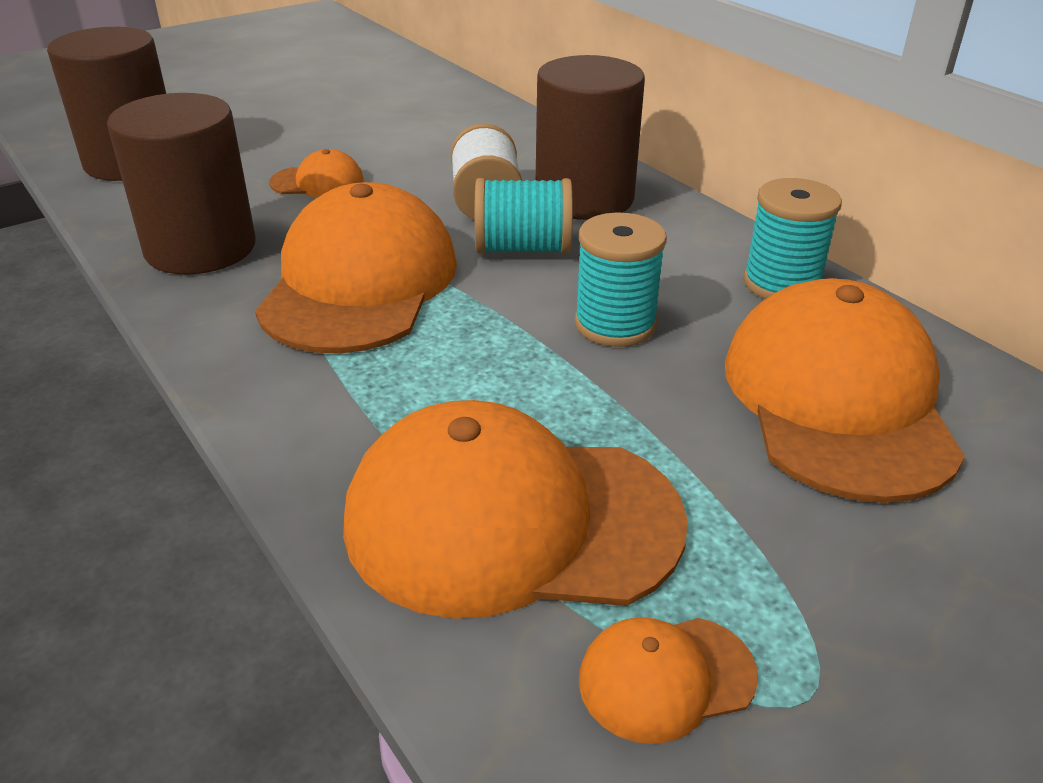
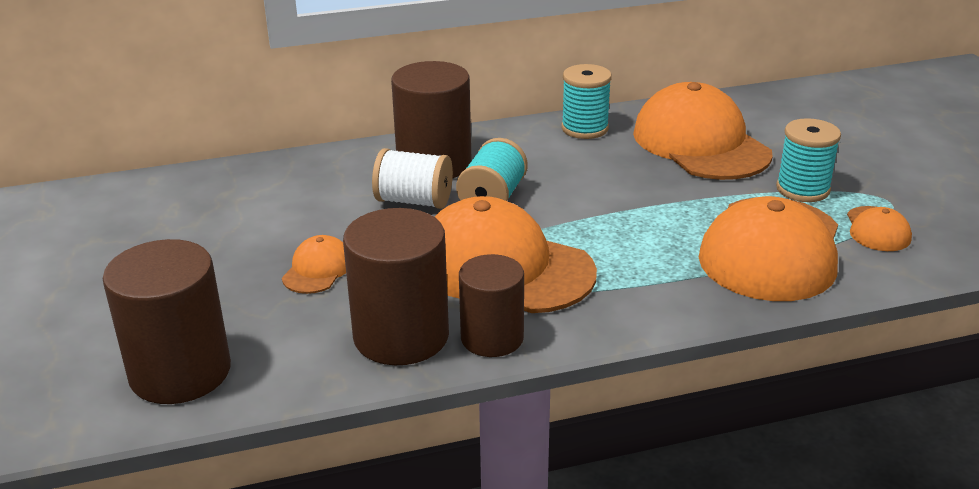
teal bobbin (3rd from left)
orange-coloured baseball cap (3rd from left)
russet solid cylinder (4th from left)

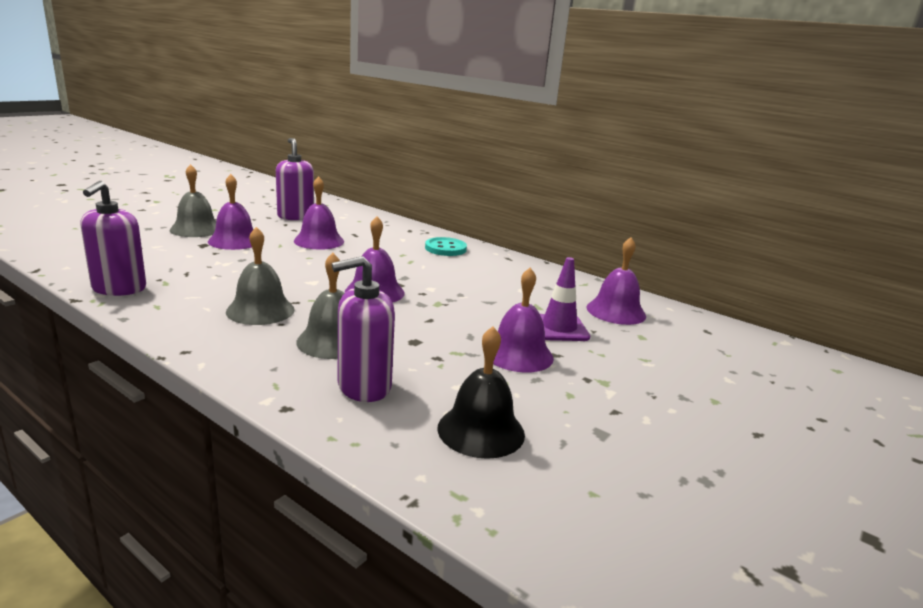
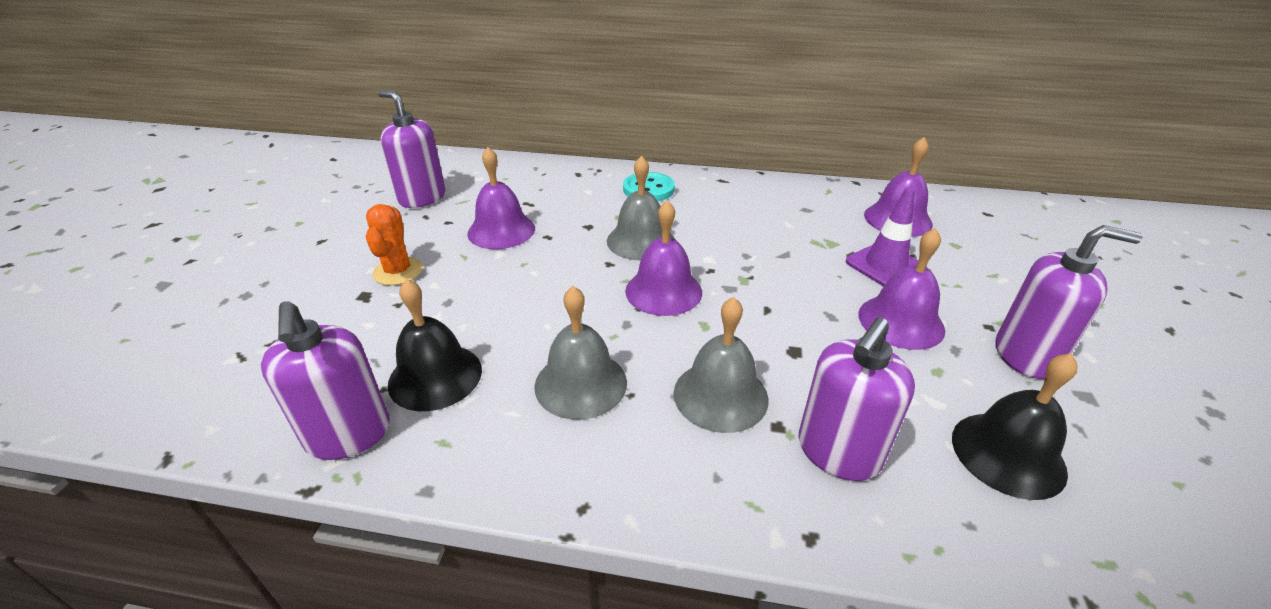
grey school bell (2nd from left)
orange-coloured cactus
purple soap pump (4th from left)
ebony school bell (1st from left)

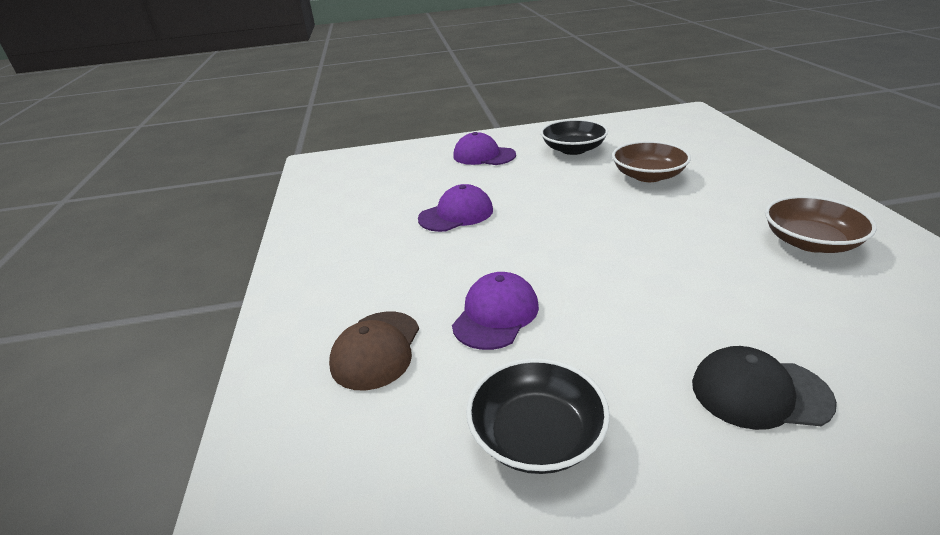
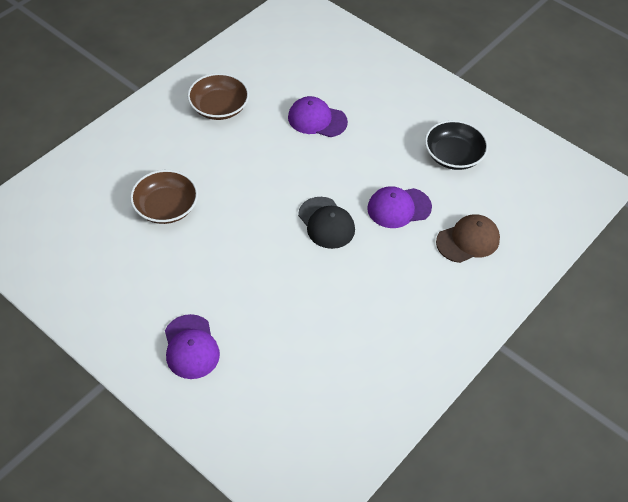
ebony bowl (2nd from left in the first image)
purple baseball cap (2nd from left)
ebony baseball cap

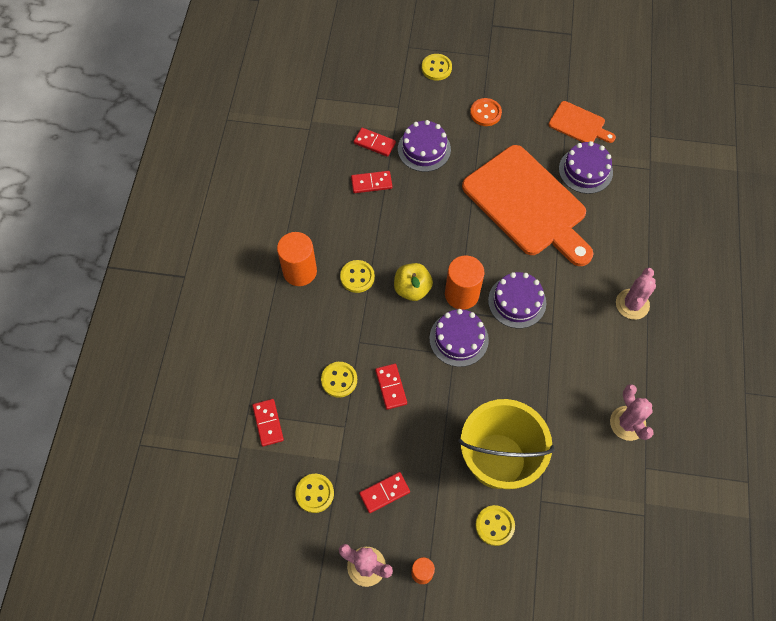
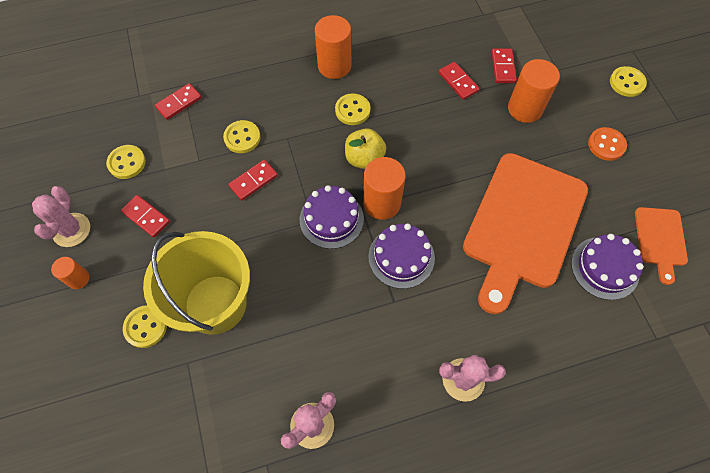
orange-coloured solid cylinder (4th from left)

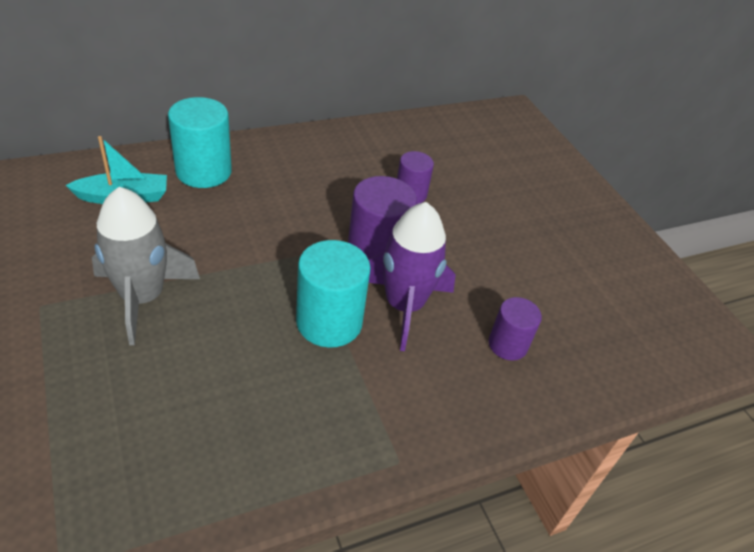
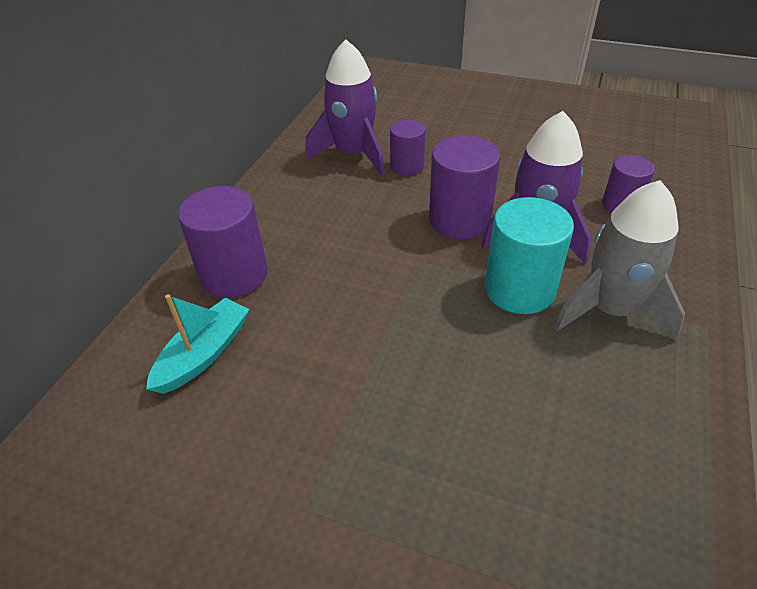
purple solid cylinder (1st from left)
grey rocket
purple rocket (1st from left)

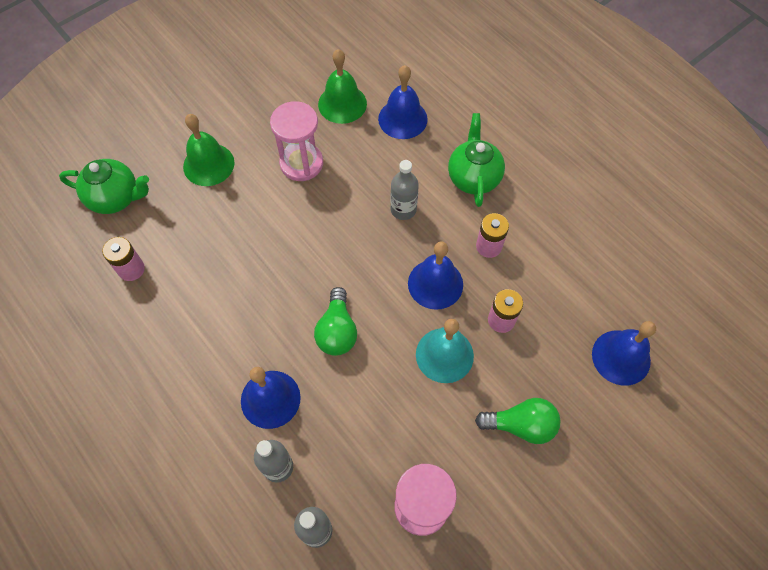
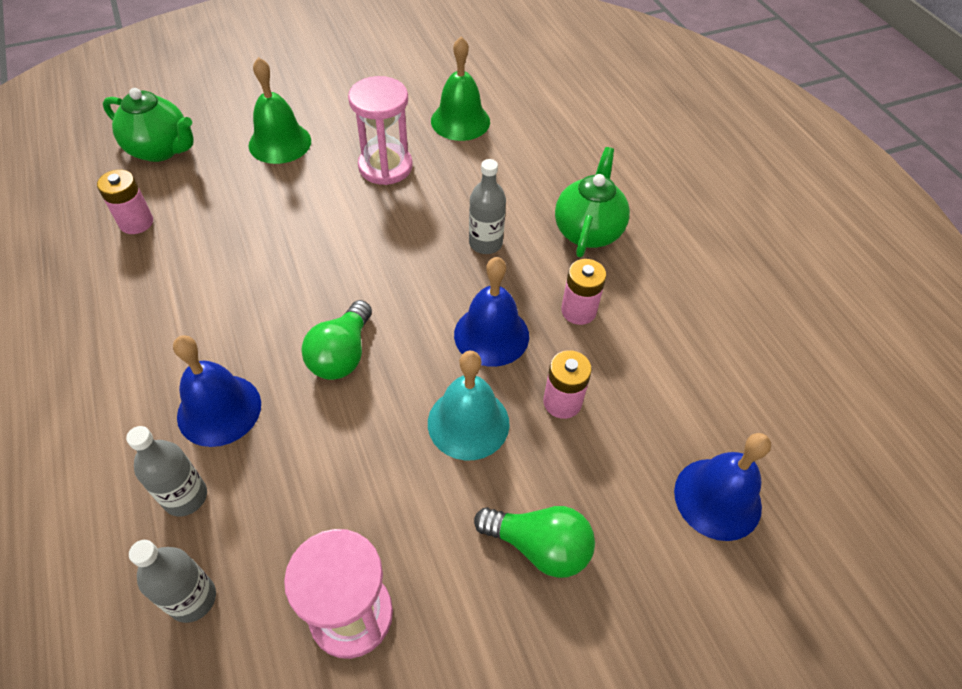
cobalt school bell (2nd from left in the first image)

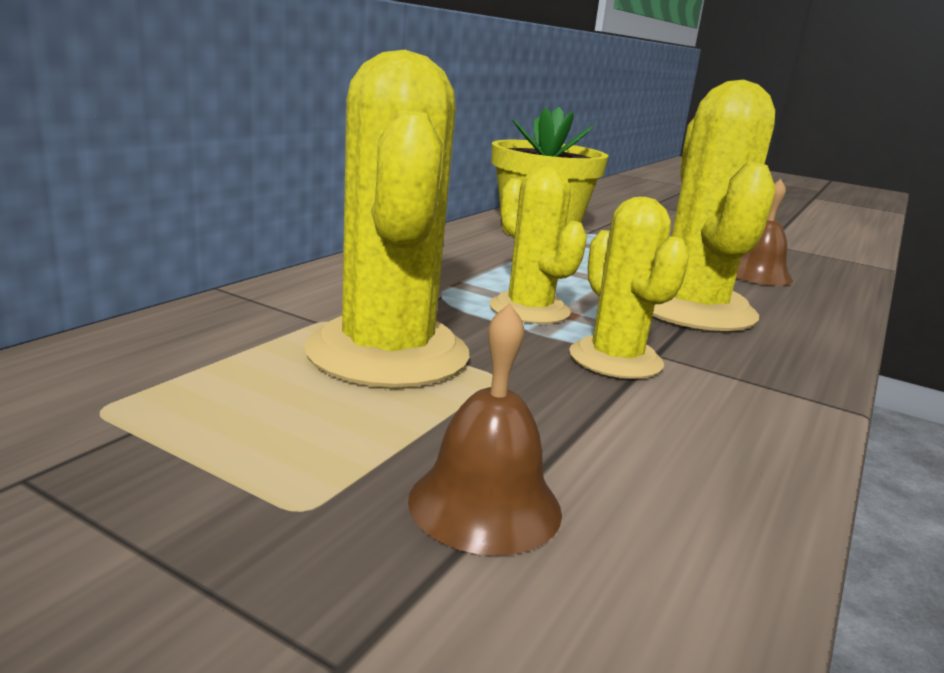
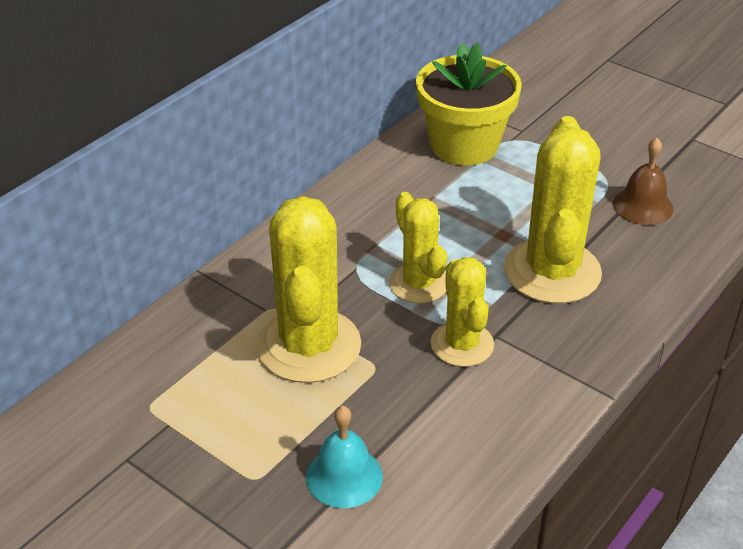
teal school bell

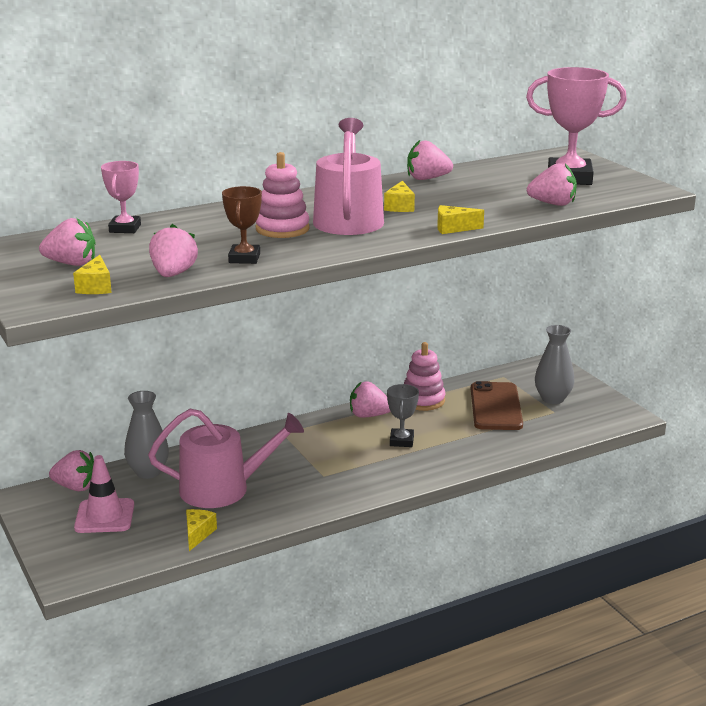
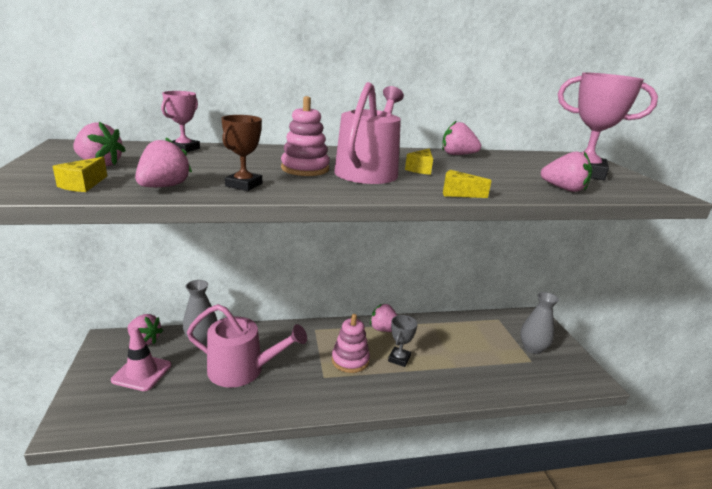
rose-pink stacking toy (2nd from left)
russet smartphone
golden cheese (2nd from left in the first image)

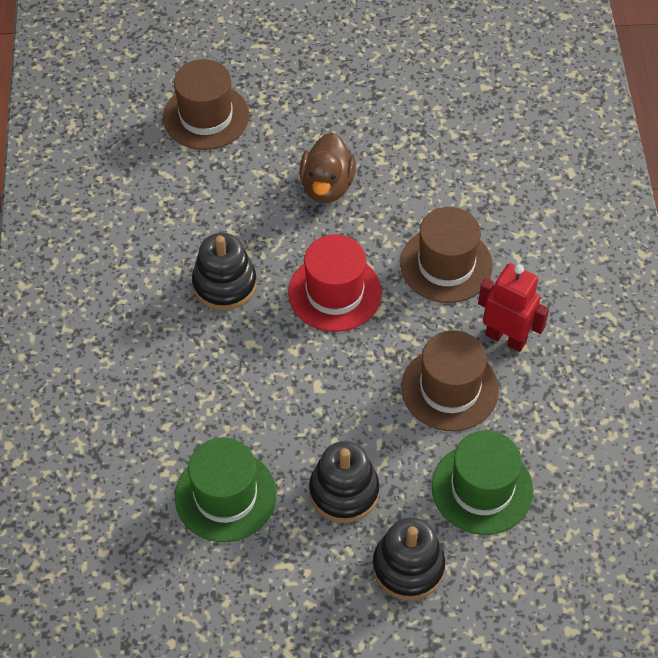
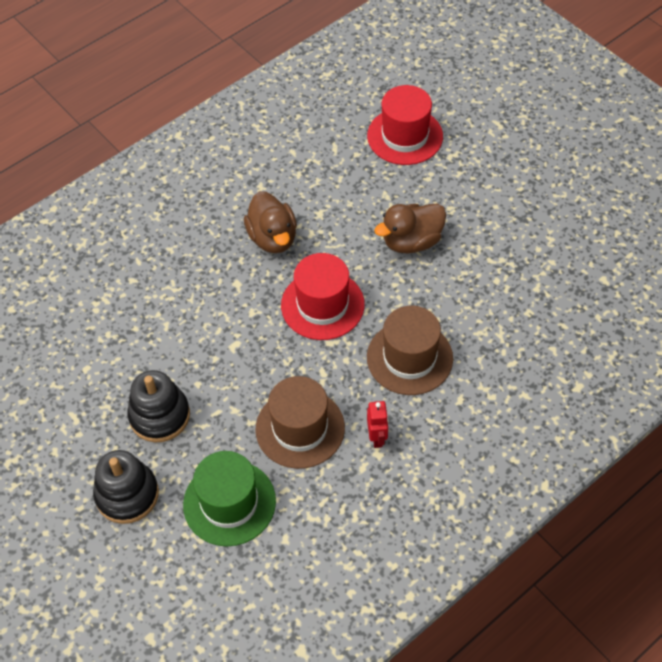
scarlet top hat (2nd from left)
russet duck (1st from left)
scarlet toy robot
emerald top hat (1st from left in the first image)

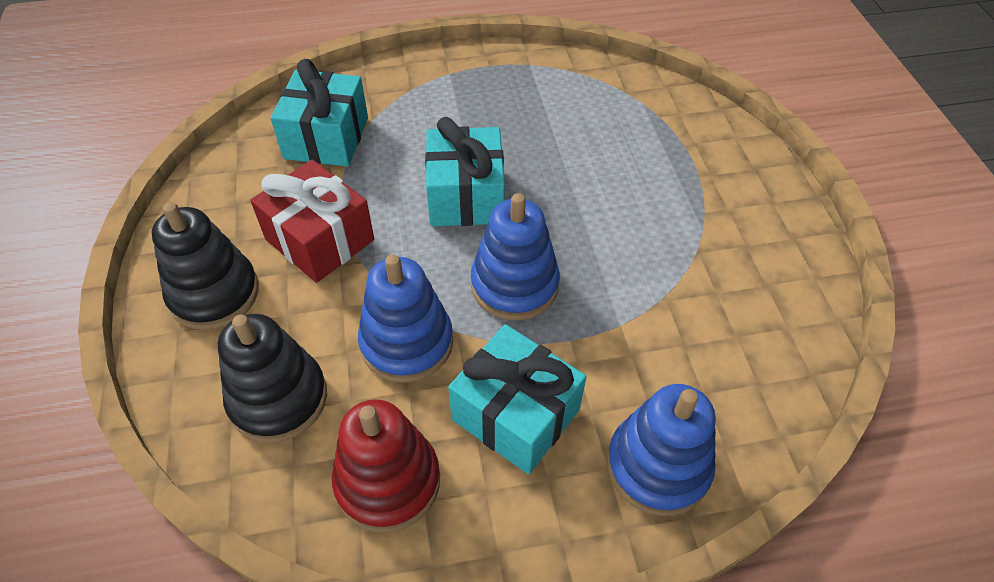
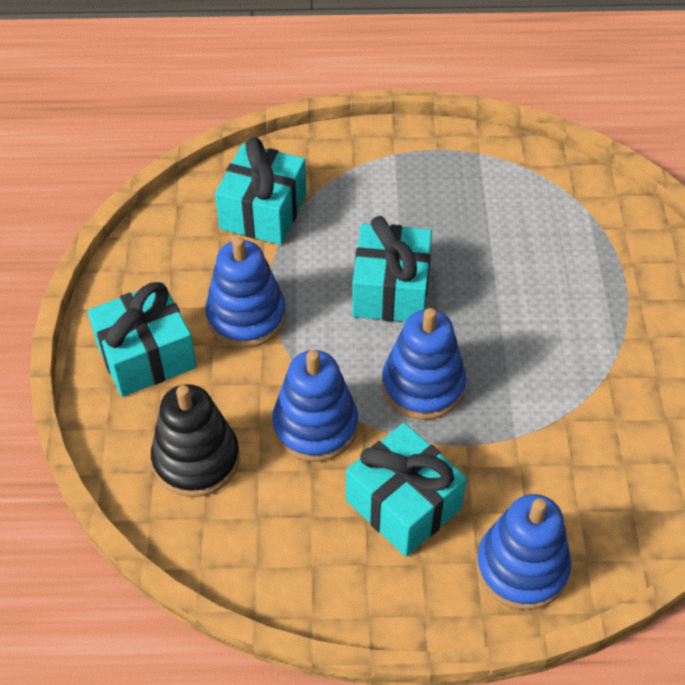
cobalt stacking toy (1st from left)
teal present (1st from left)
scarlet stacking toy

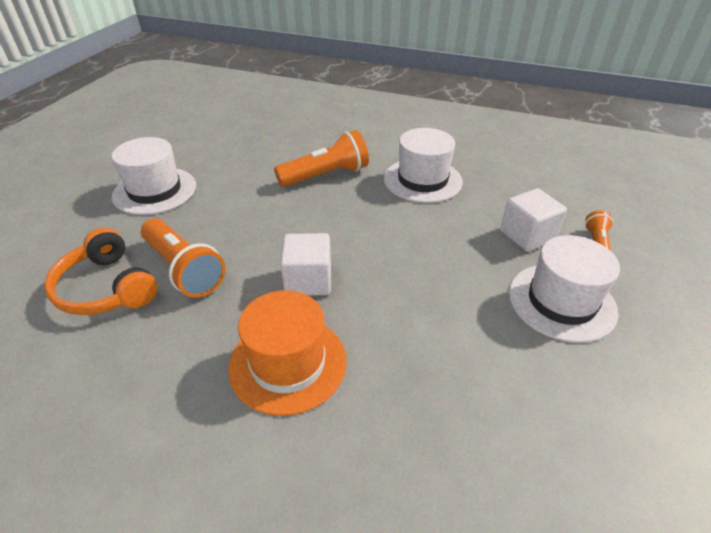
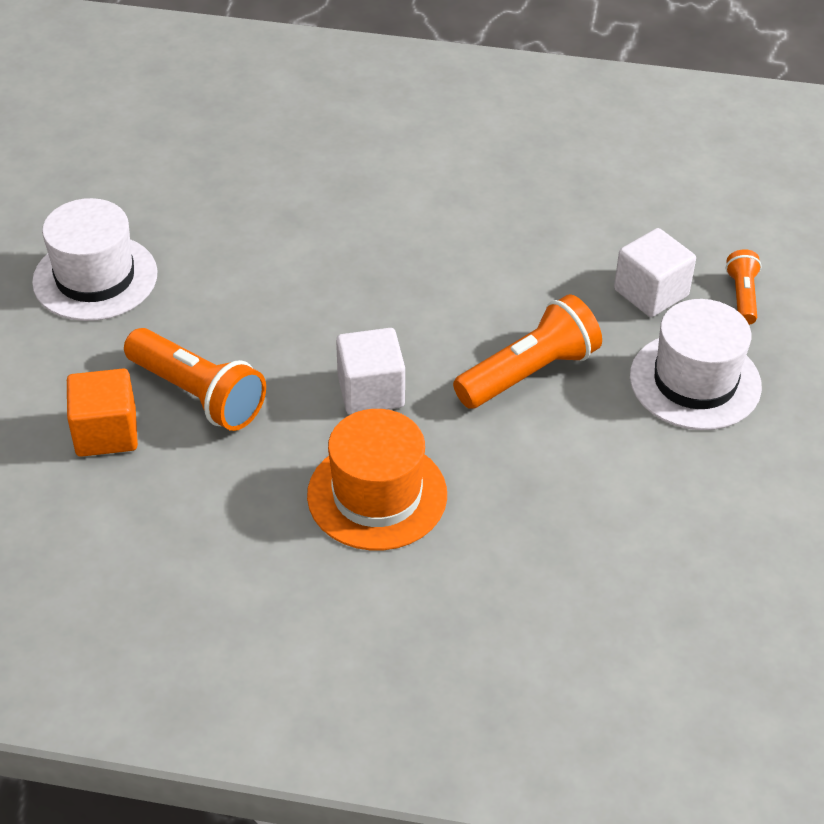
pure white top hat (2nd from left in the first image)
orange-coloured torch (2nd from left)
orange-coloured block

